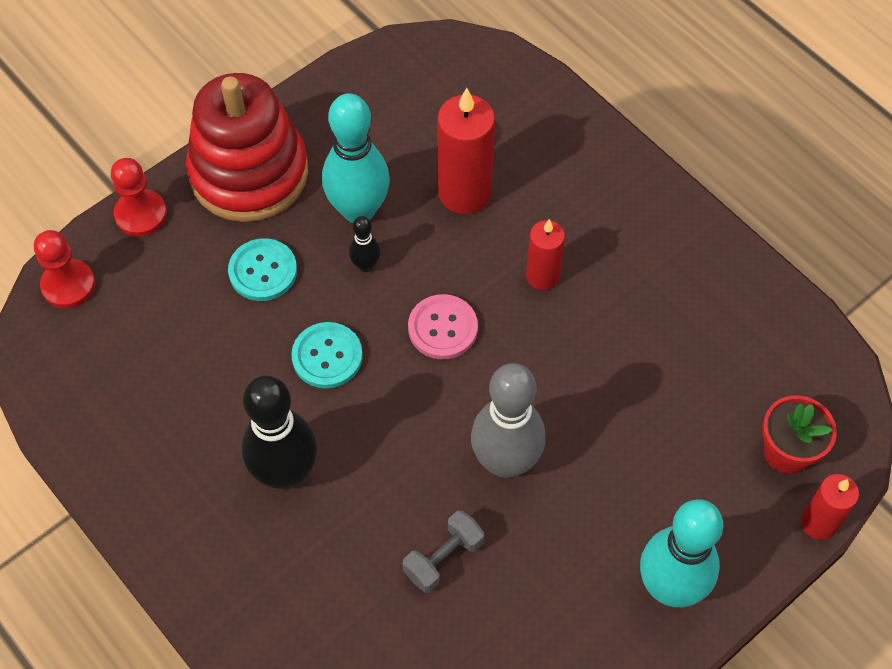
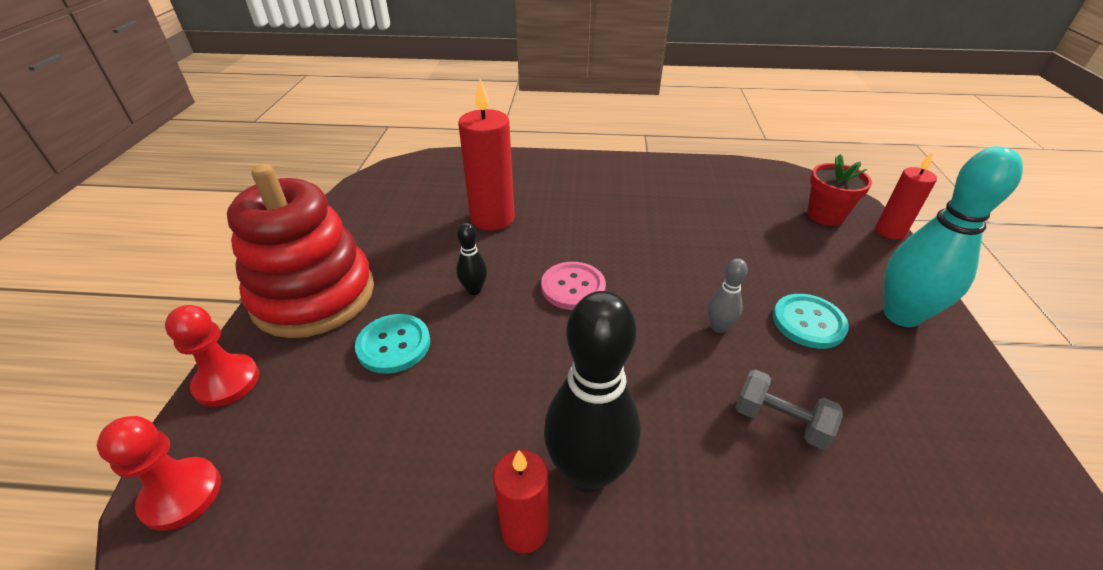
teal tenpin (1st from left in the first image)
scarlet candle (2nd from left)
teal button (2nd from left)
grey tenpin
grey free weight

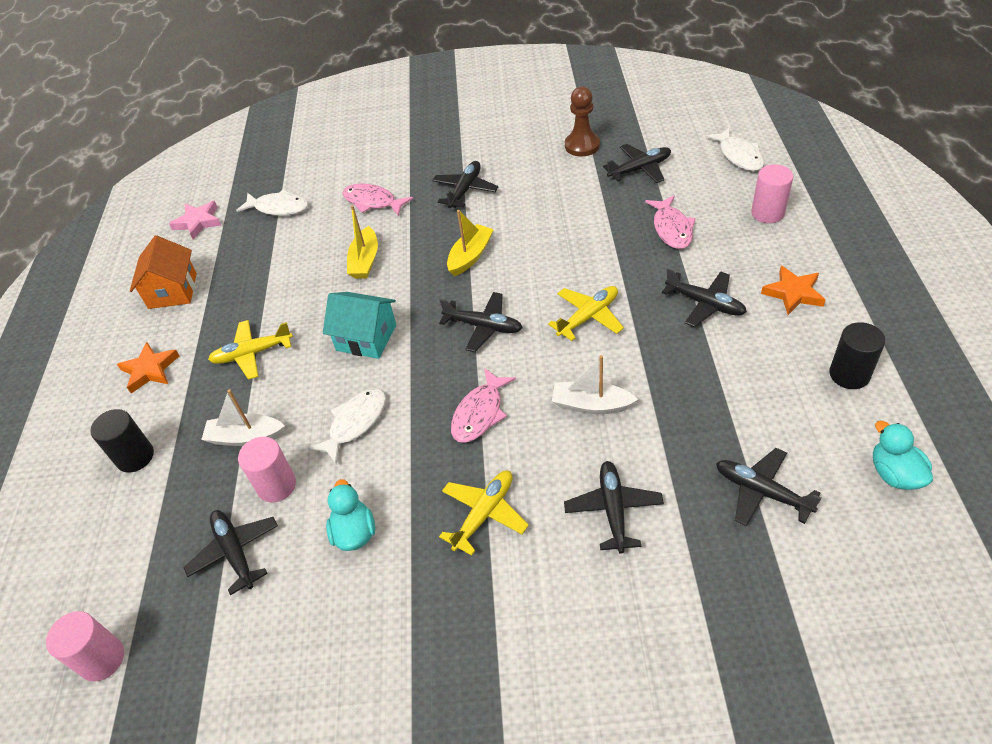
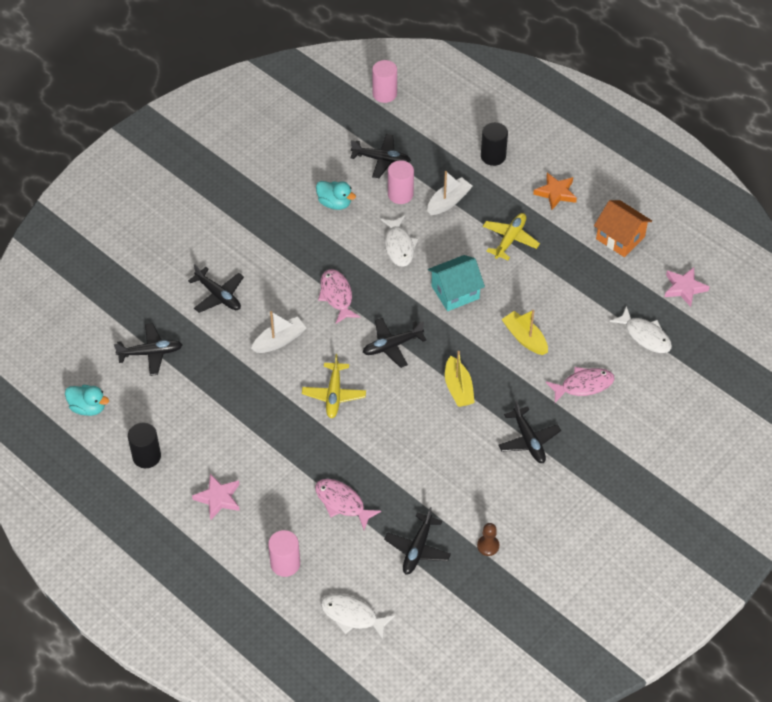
russet pawn
pure white fish figure (3rd from left)
rose-pink star (1st from left)
ebony plane (6th from left in the first image)
golden plane (2nd from left in the first image)

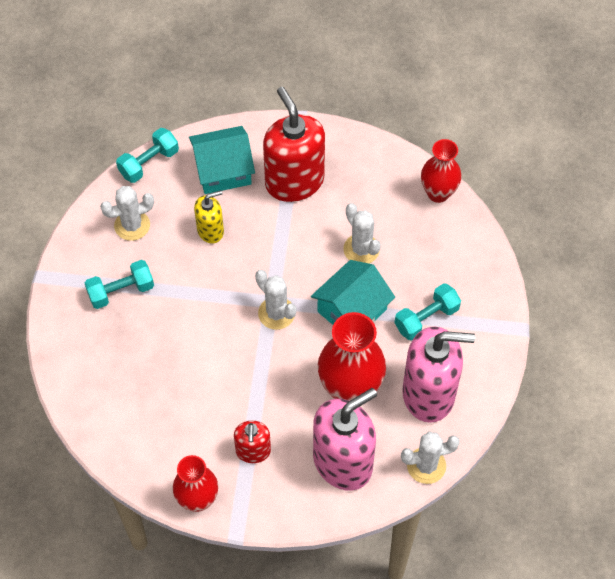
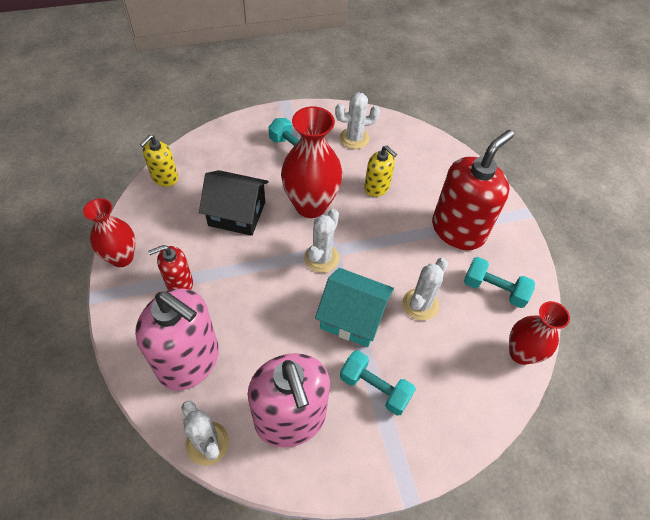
teal house (1st from left in the first image)
teal free weight (3rd from left)
pure white cactus (3rd from left)
scarlet vase (2nd from left)
golden soap pump (1st from left)
ebony house

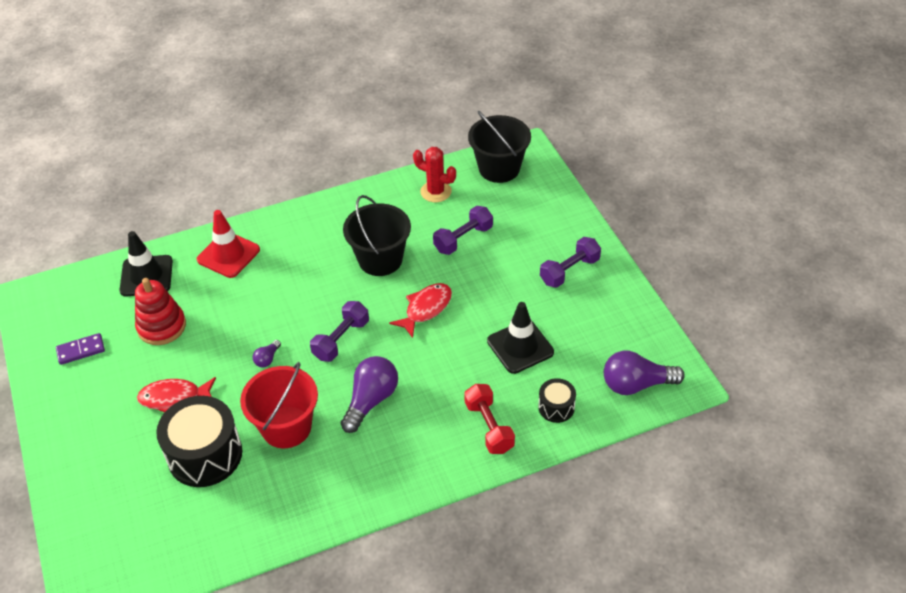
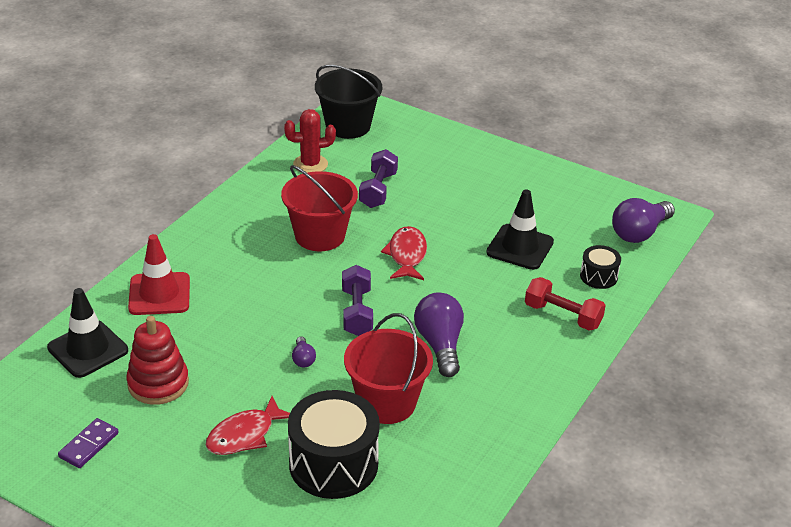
scarlet sand bucket (1st from left)
purple free weight (3rd from left in the first image)

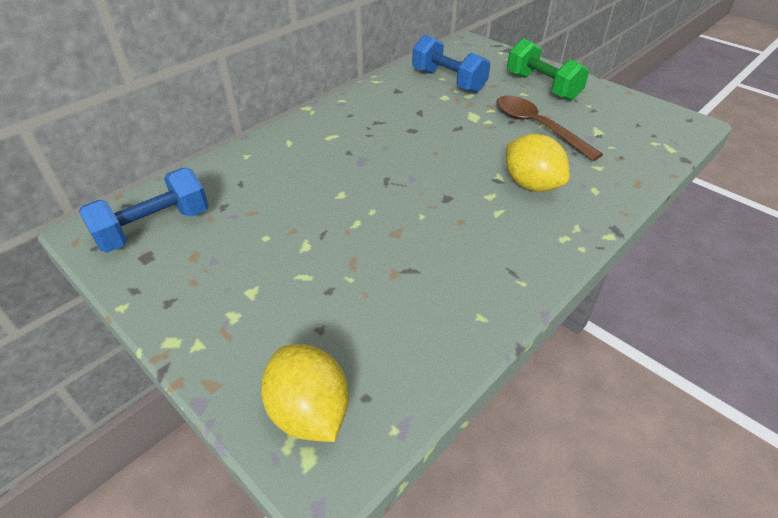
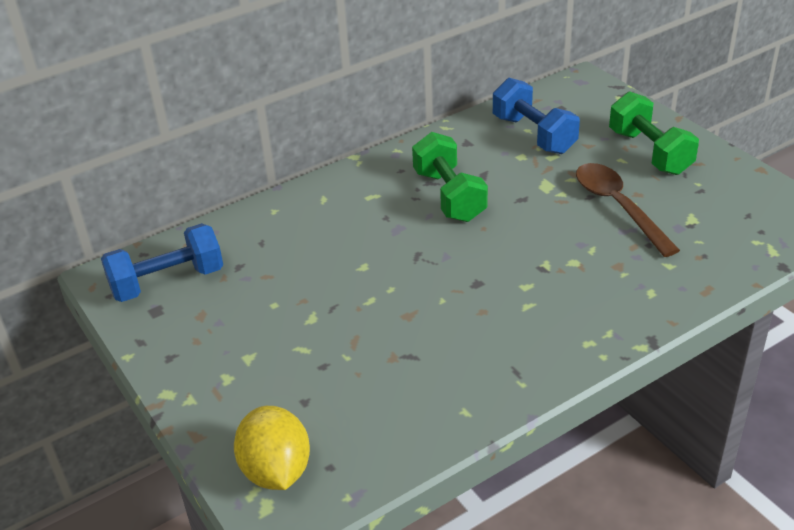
golden lemon (2nd from left in the first image)
emerald free weight (1st from left)

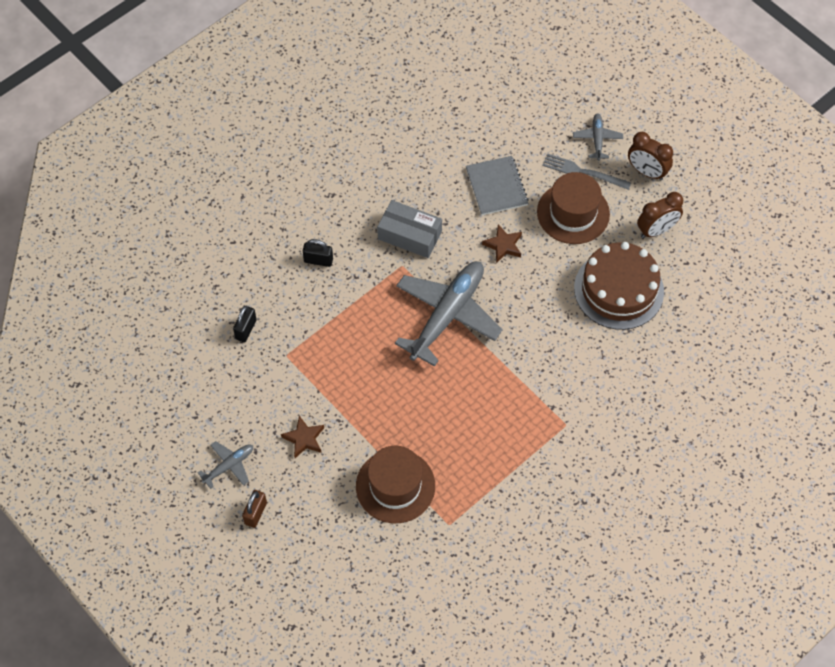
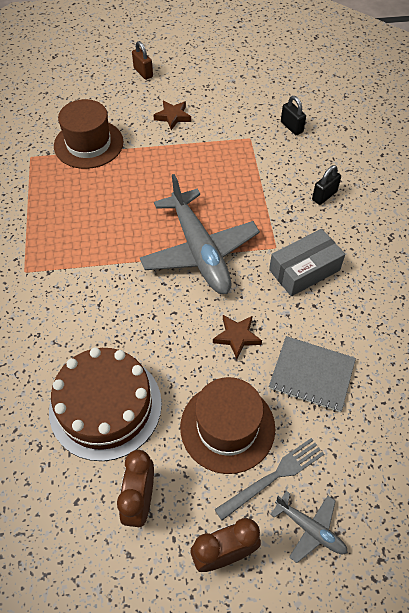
grey plane (1st from left in the first image)

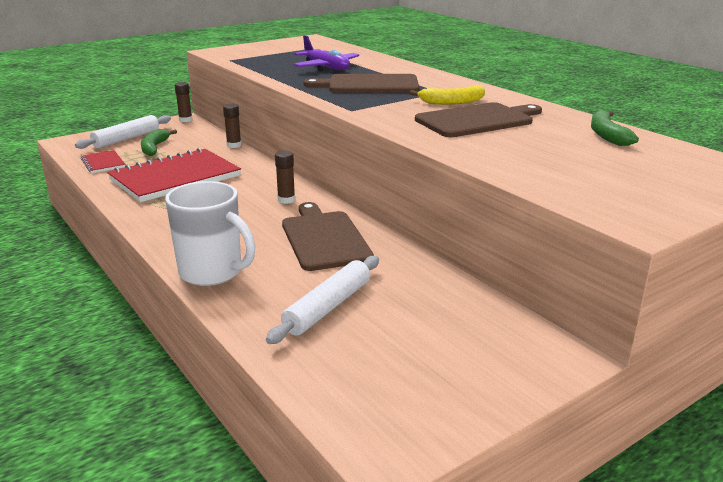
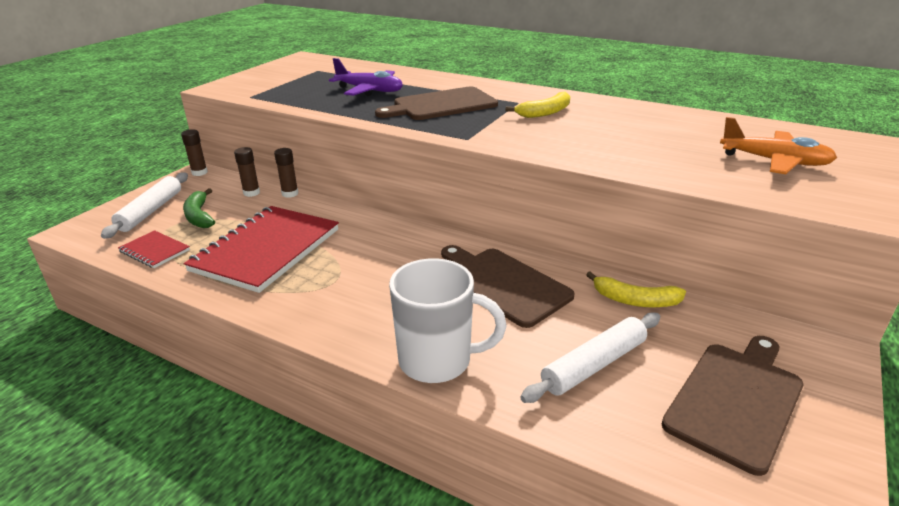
russet chopping board (3rd from left)
emerald banana (2nd from left in the first image)
russet glue (2nd from left)
pure white pastry roller (2nd from left)
orange-coloured plane
golden banana (2nd from left)

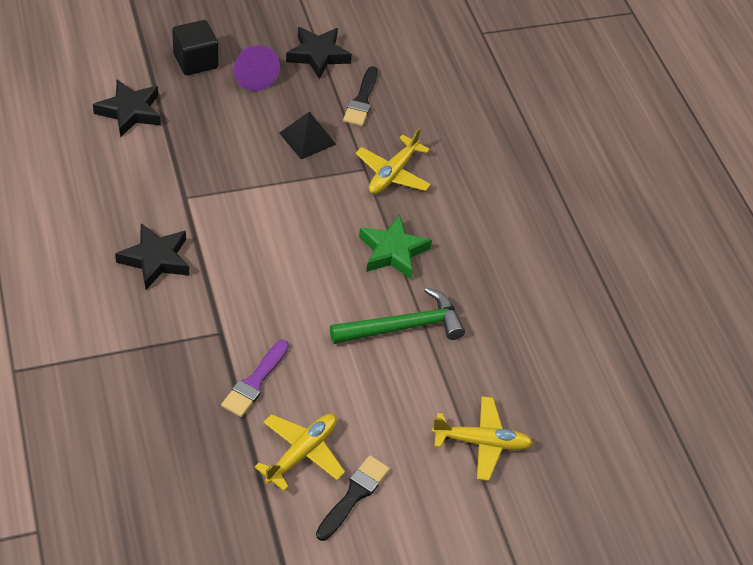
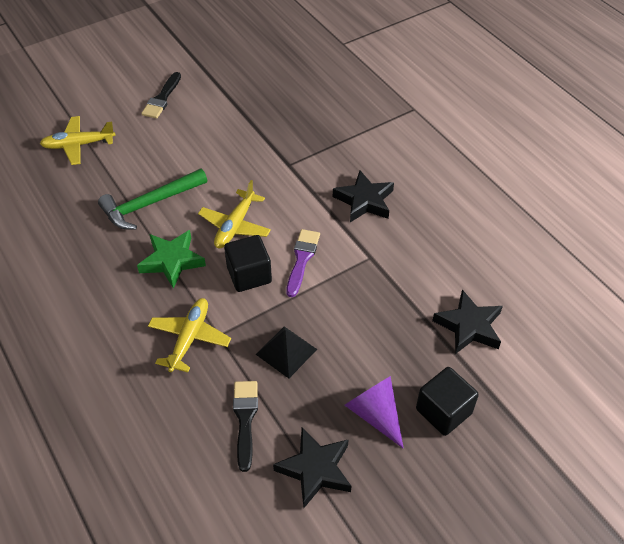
purple paint brush
golden plane (3rd from left)
ebony block (1st from left)

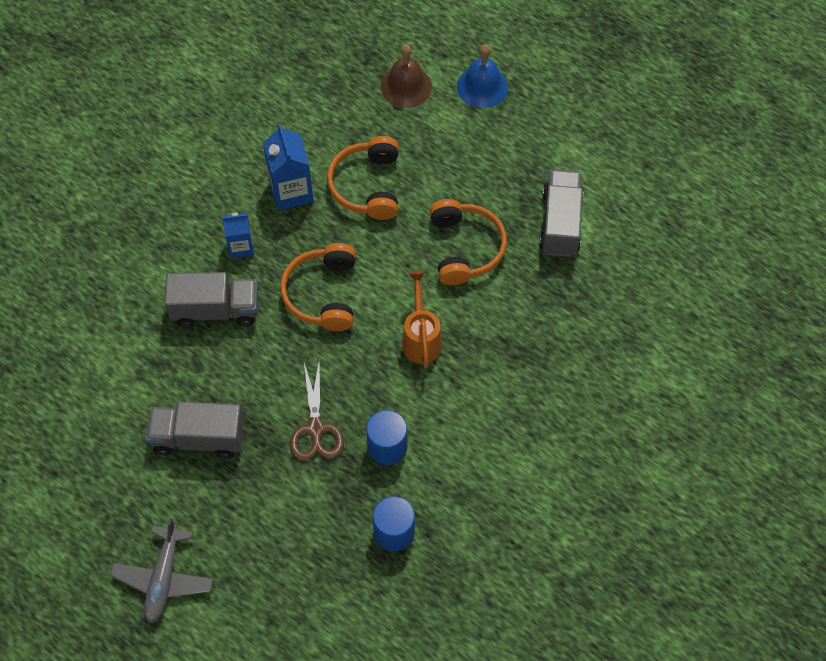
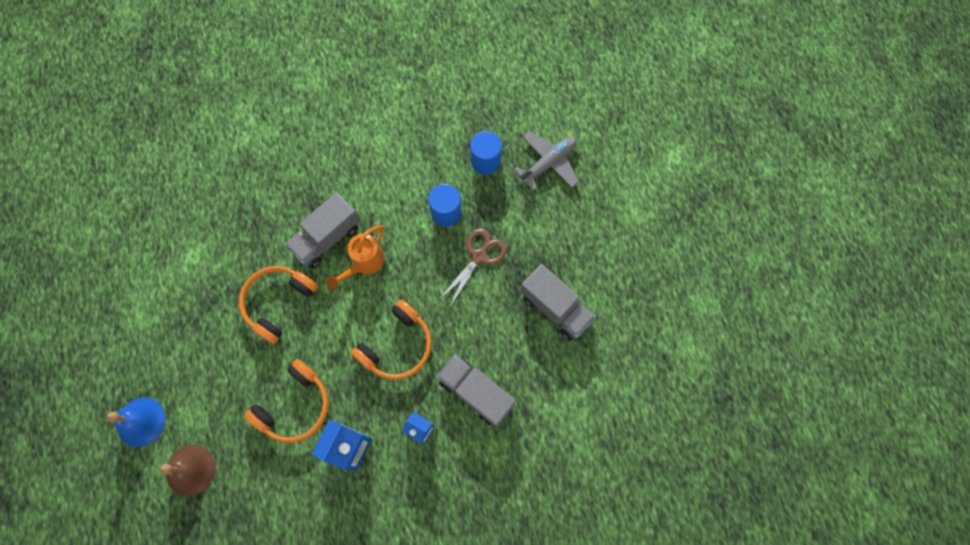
grey toy truck (1st from left)
grey plane

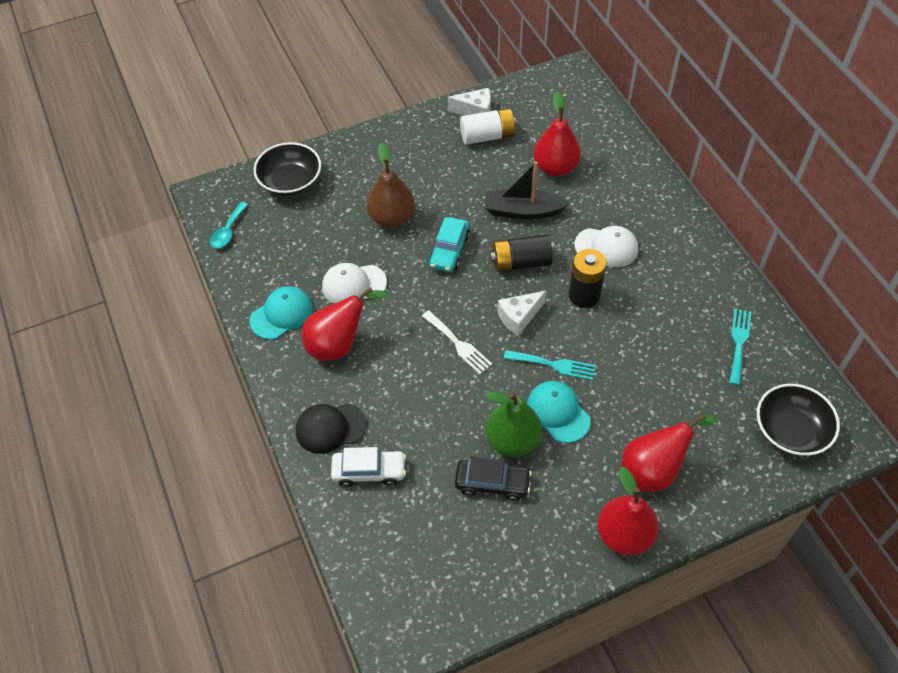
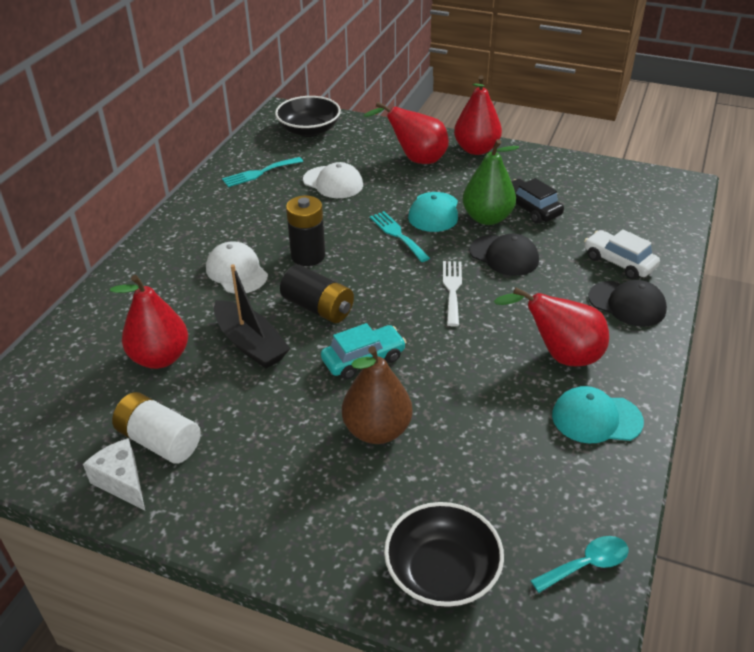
pure white baseball cap (2nd from left)
pure white cheese (2nd from left in the first image)
ebony baseball cap (1st from left)

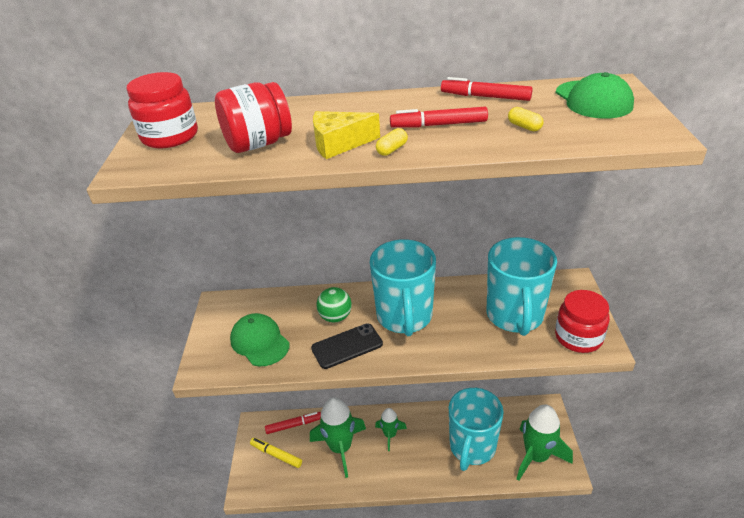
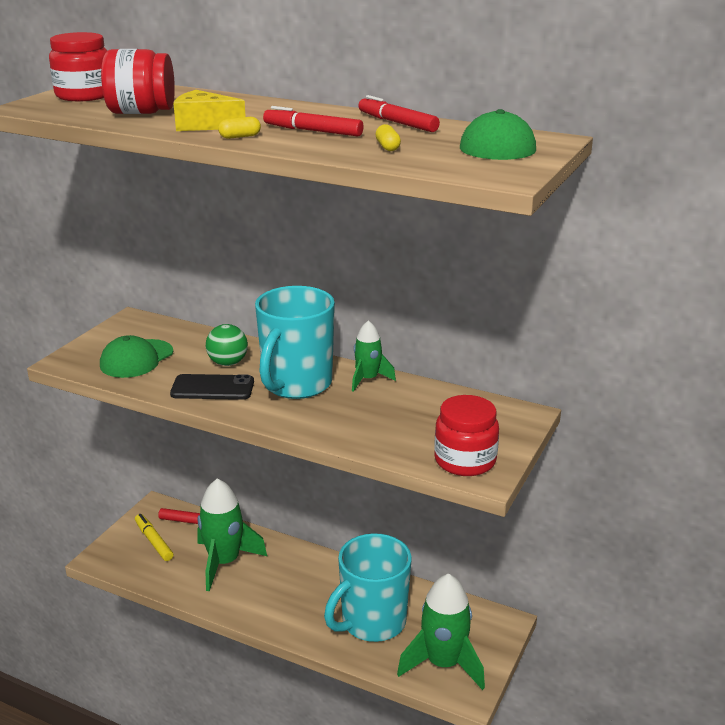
teal coffee mug (3rd from left in the first image)
emerald baseball cap (1st from left)
emerald rocket (2nd from left)

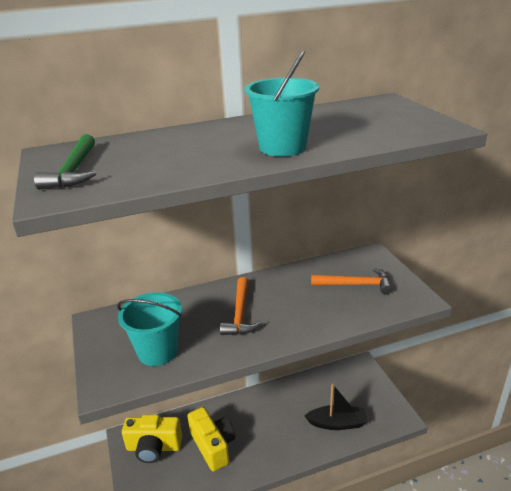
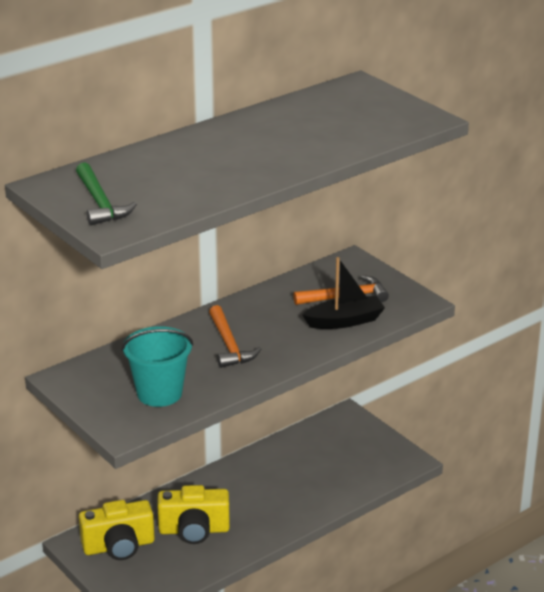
teal sand bucket (2nd from left in the first image)
ebony sailboat
golden photo camera (2nd from left)

